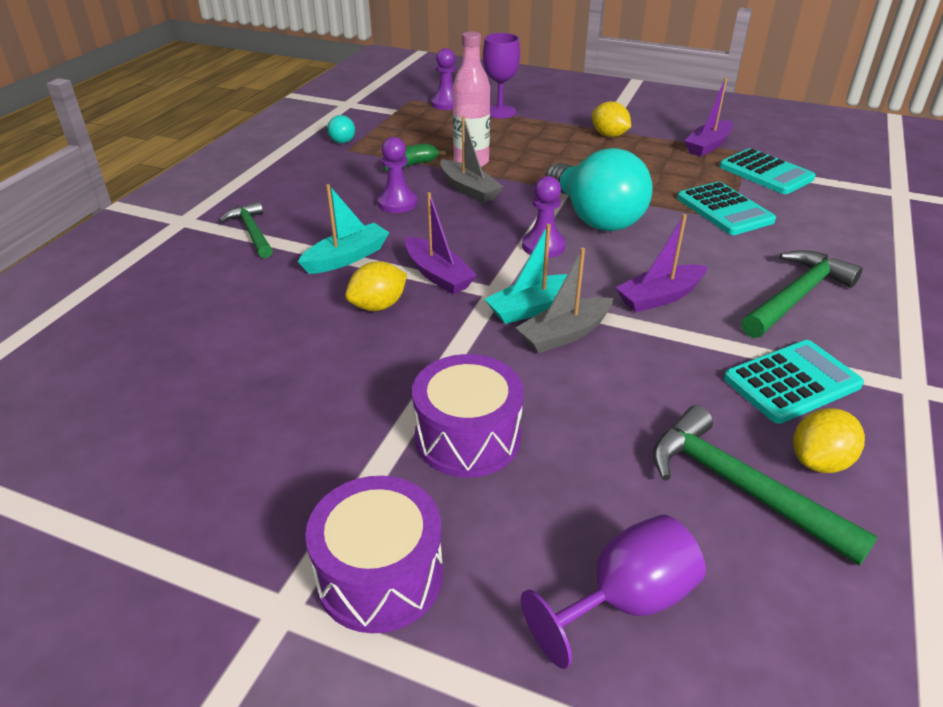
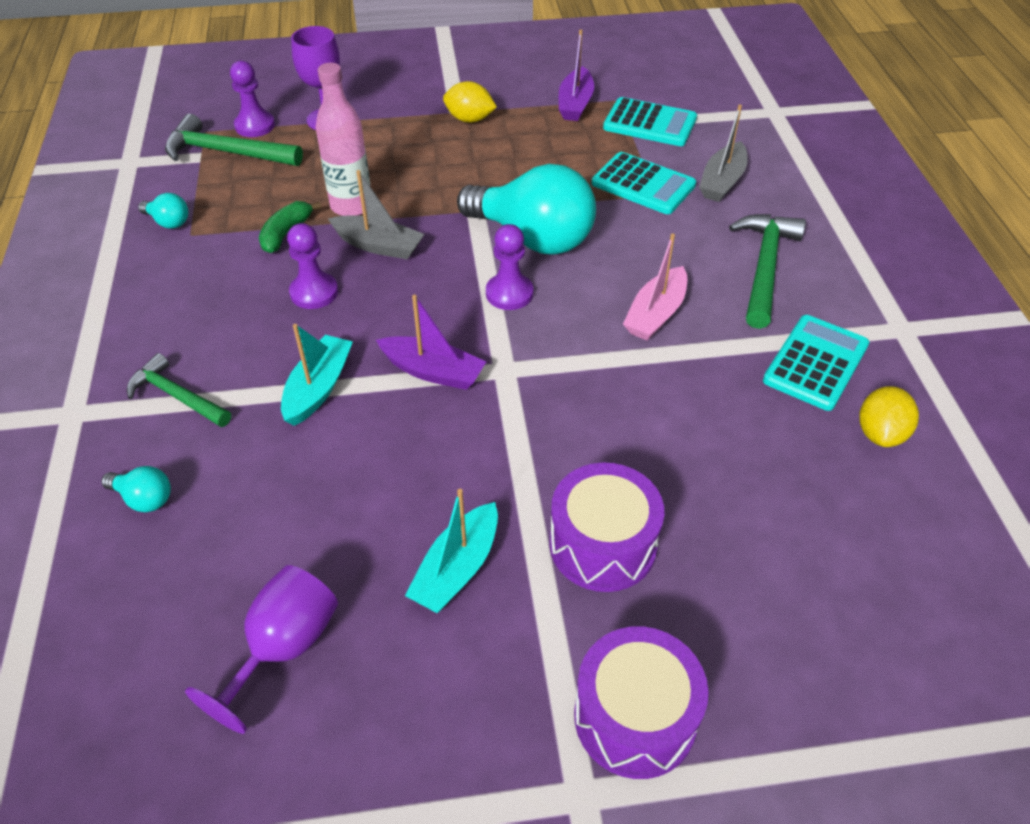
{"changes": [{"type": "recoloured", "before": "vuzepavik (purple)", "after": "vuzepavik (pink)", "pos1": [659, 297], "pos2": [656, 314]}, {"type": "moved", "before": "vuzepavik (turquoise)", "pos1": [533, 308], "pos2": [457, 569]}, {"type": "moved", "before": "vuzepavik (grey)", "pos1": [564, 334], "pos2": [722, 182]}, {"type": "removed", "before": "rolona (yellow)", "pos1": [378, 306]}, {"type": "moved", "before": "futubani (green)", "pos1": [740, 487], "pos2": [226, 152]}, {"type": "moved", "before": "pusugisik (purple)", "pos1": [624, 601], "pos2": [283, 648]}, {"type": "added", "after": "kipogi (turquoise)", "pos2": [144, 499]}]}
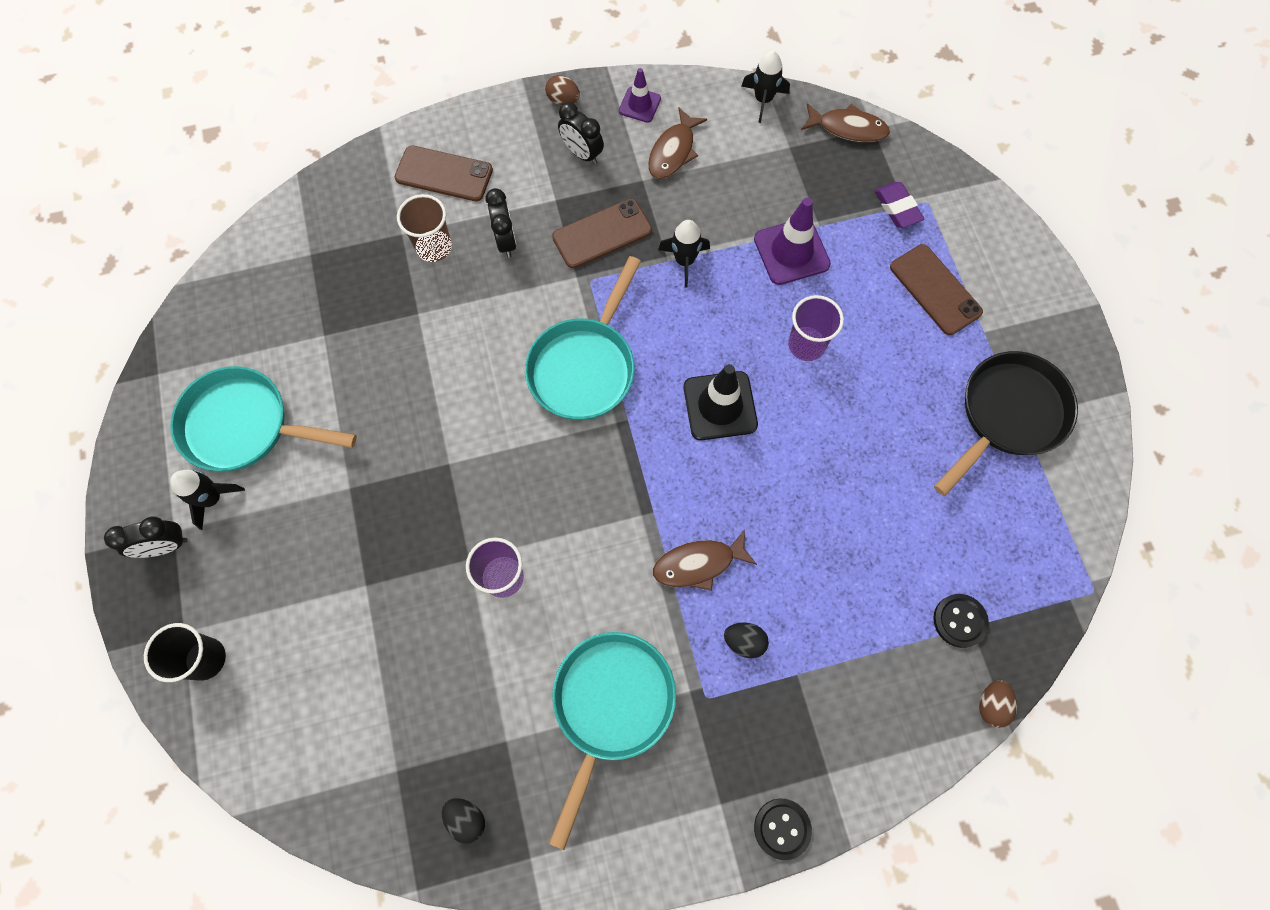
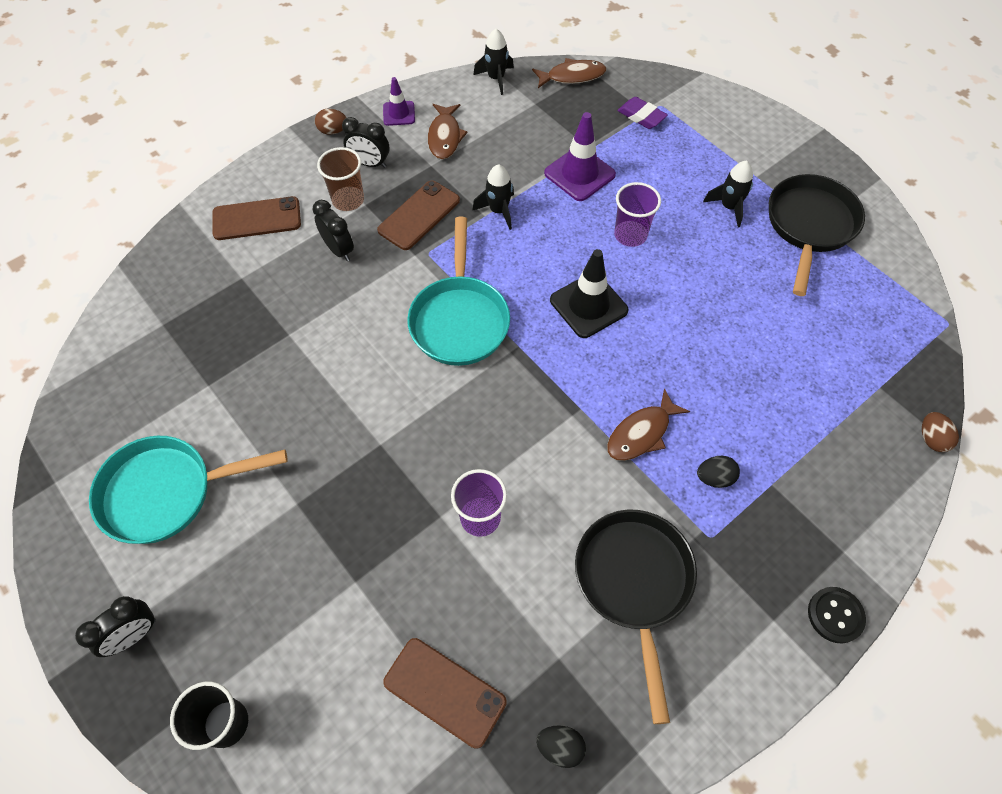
{"changes": [{"type": "moved", "before": "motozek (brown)", "pos1": [434, 247], "pos2": [348, 200]}, {"type": "moved", "before": "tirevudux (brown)", "pos1": [935, 290], "pos2": [444, 692]}, {"type": "moved", "before": "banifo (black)", "pos1": [212, 498], "pos2": [729, 207]}, {"type": "removed", "before": "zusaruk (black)", "pos1": [959, 621]}, {"type": "recoloured", "before": "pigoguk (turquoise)", "after": "pigoguk (black)", "pos1": [610, 706], "pos2": [634, 583]}]}
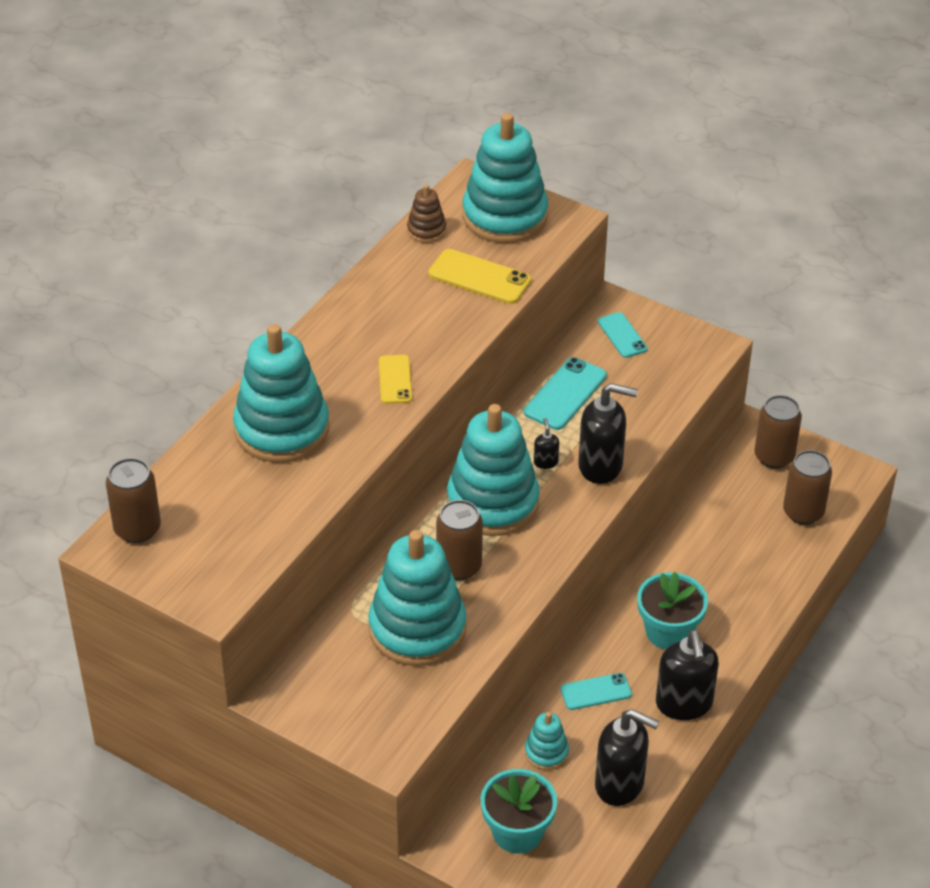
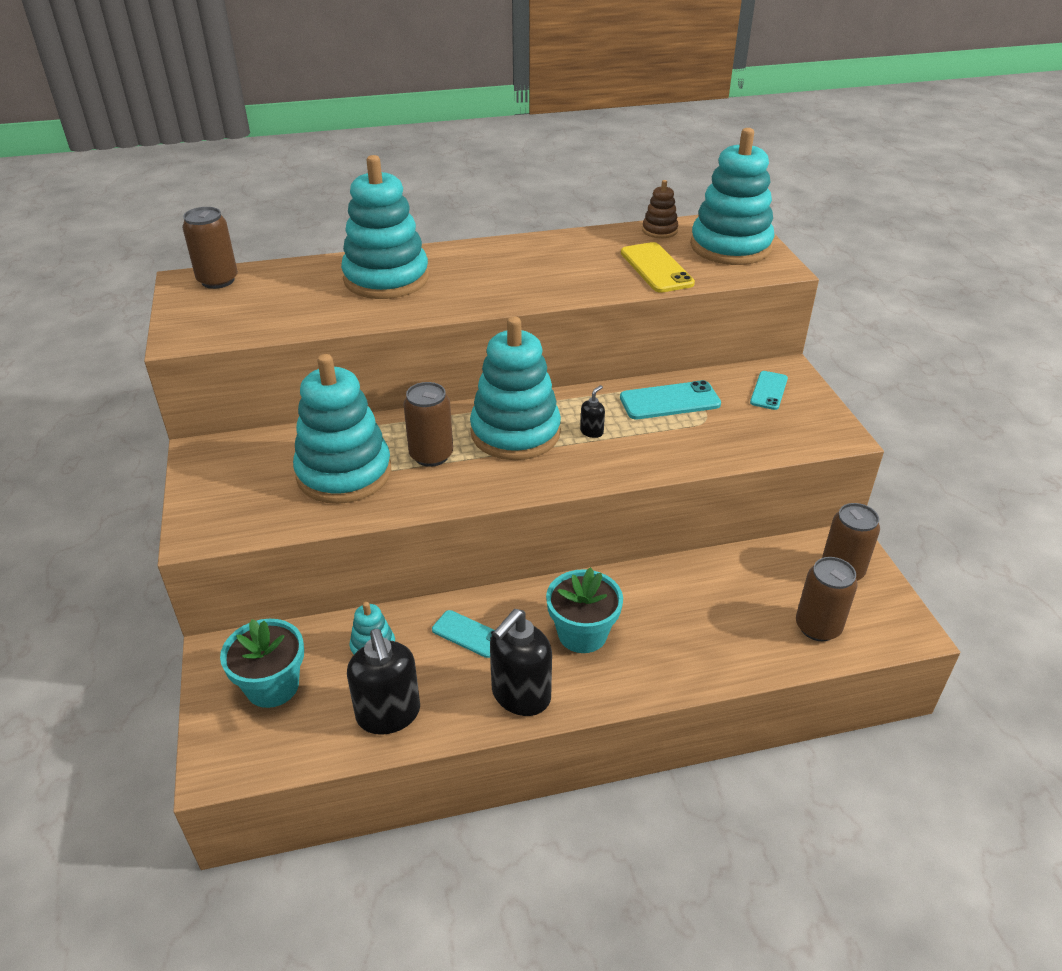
{"changes": [{"type": "removed", "before": "tirevudux (yellow)", "pos1": [395, 379]}, {"type": "removed", "before": "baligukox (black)", "pos1": [601, 466]}]}
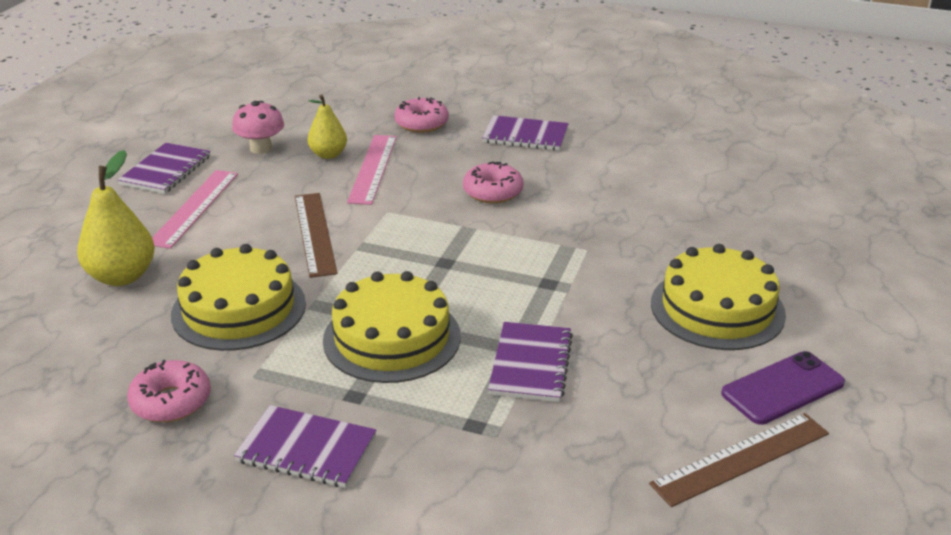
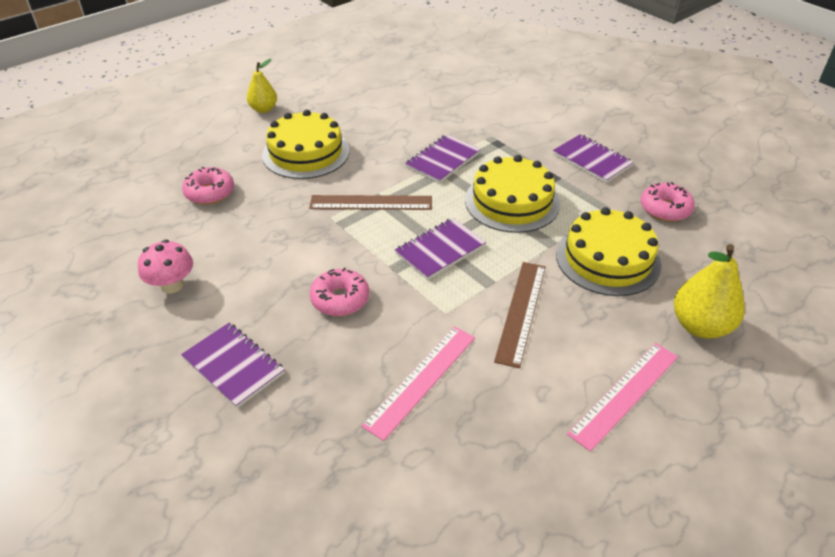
{"changes": [{"type": "moved", "before": "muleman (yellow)", "pos1": [328, 154], "pos2": [263, 109]}, {"type": "moved", "before": "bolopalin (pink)", "pos1": [421, 123], "pos2": [210, 192]}, {"type": "moved", "before": "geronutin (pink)", "pos1": [261, 148], "pos2": [172, 285]}, {"type": "moved", "before": "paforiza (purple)", "pos1": [166, 170], "pos2": [440, 250]}, {"type": "removed", "before": "tirevudux (purple)", "pos1": [783, 388]}, {"type": "moved", "before": "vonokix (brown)", "pos1": [741, 459], "pos2": [371, 202]}]}
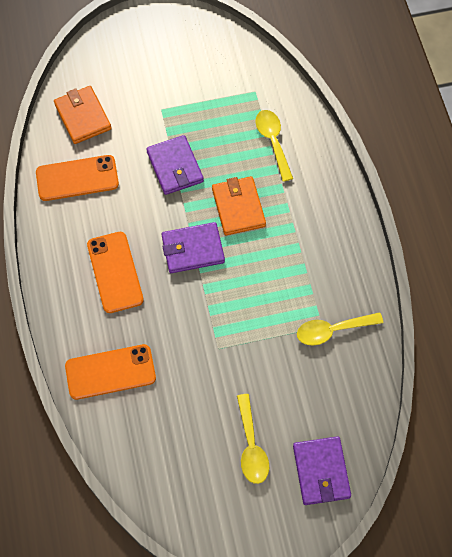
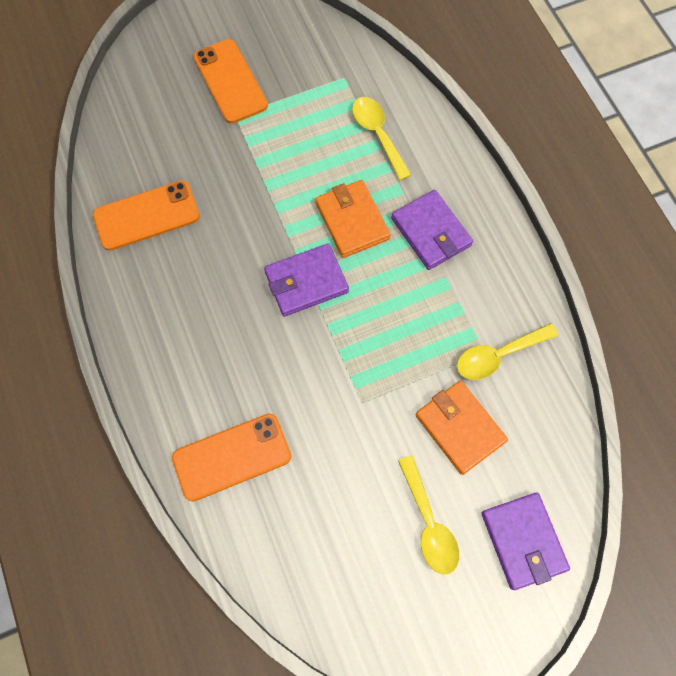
{"changes": [{"type": "moved", "before": "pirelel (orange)", "pos1": [83, 117], "pos2": [460, 428]}, {"type": "moved", "before": "pirelel (purple)", "pos1": [175, 167], "pos2": [431, 232]}, {"type": "moved", "before": "tirevudux (orange)", "pos1": [115, 272], "pos2": [230, 81]}]}
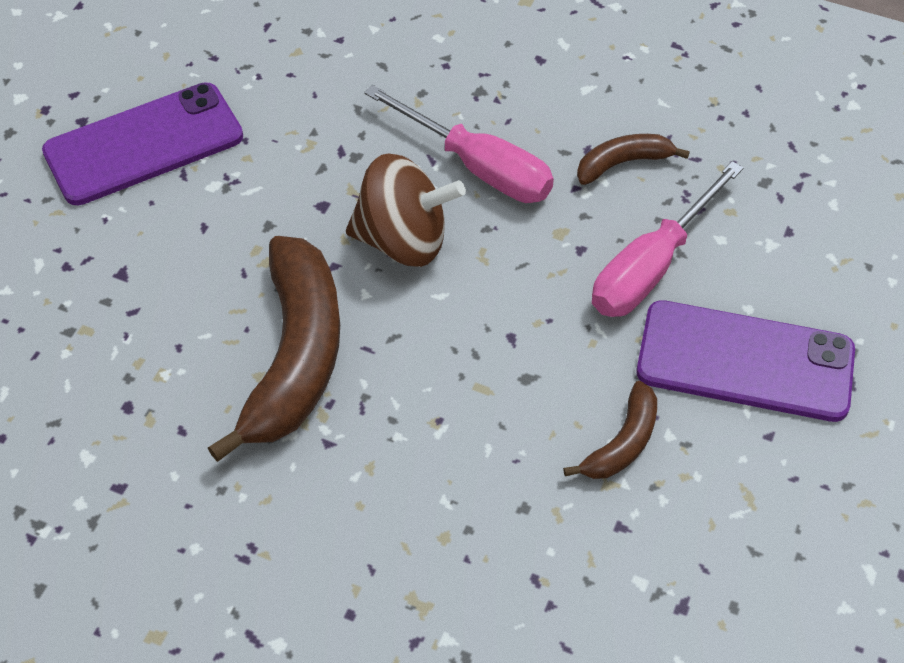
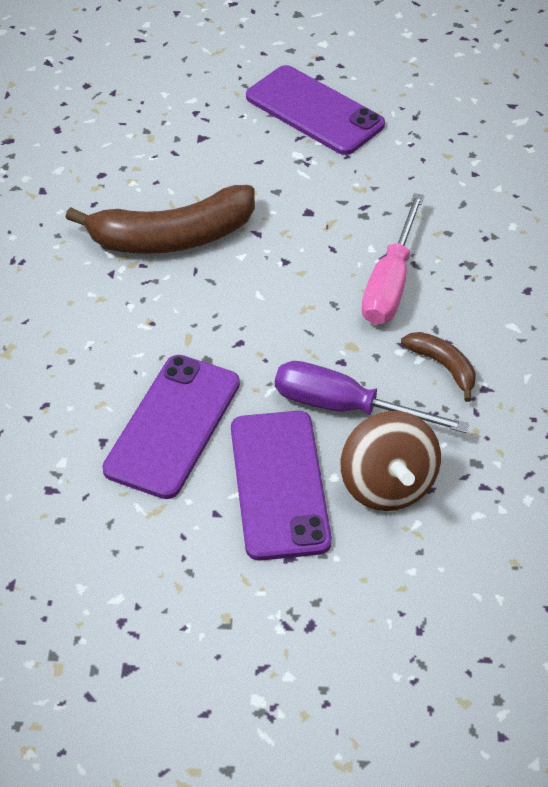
{"changes": [{"type": "moved", "before": "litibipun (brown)", "pos1": [403, 241], "pos2": [387, 485]}, {"type": "recoloured", "before": "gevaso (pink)", "after": "gevaso (purple)", "pos1": [651, 266], "pos2": [345, 407]}, {"type": "replaced", "before": "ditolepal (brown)", "after": "tirevudux (purple)", "pos1": [622, 443], "pos2": [173, 426]}]}
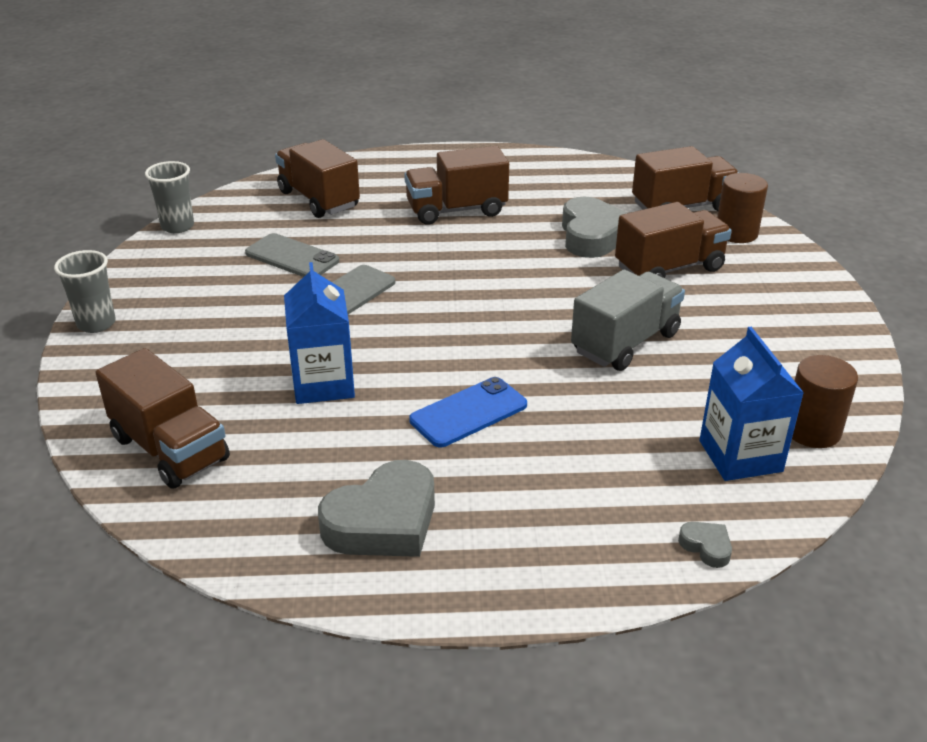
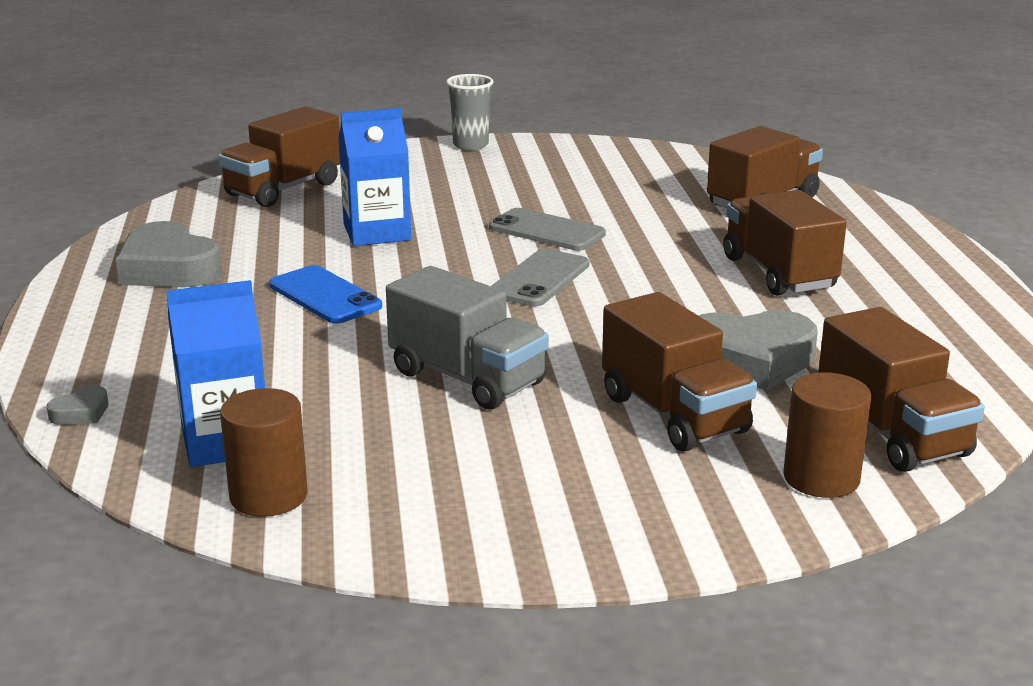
{"changes": [{"type": "removed", "before": "motozek (grey)", "pos1": [177, 226]}, {"type": "moved", "before": "tirevudux (grey)", "pos1": [292, 257], "pos2": [540, 279]}]}
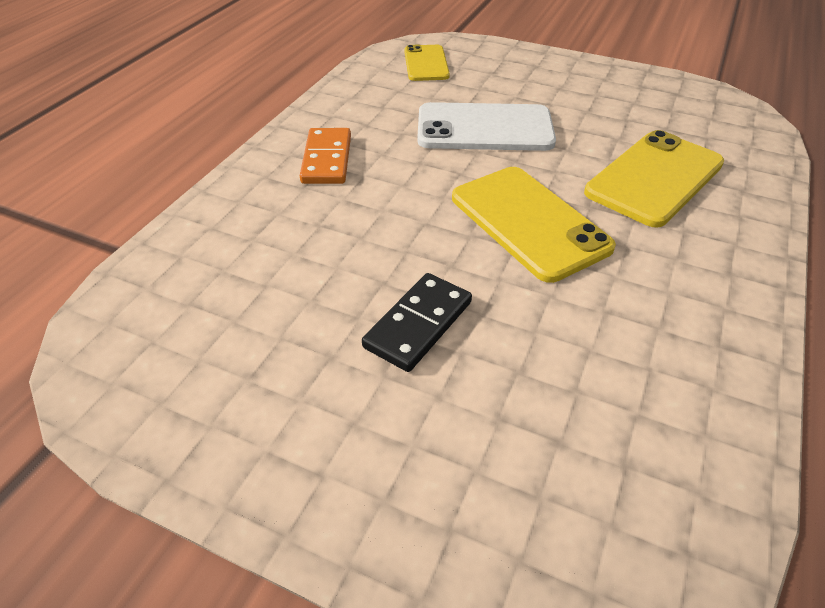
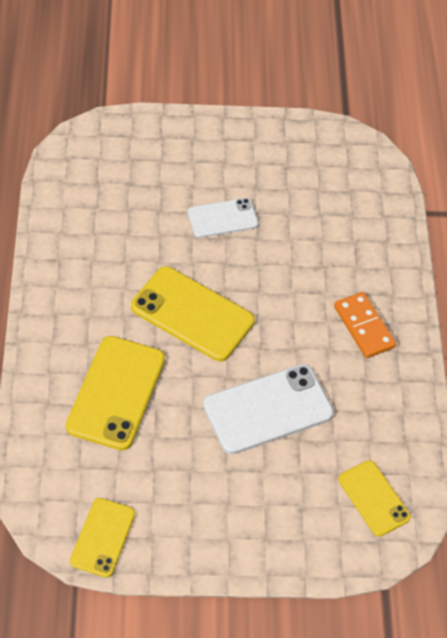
{"changes": [{"type": "replaced", "before": "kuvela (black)", "after": "tirevudux (white)", "pos1": [418, 324], "pos2": [222, 218]}, {"type": "added", "after": "tirevudux (yellow)", "pos2": [103, 537]}]}
